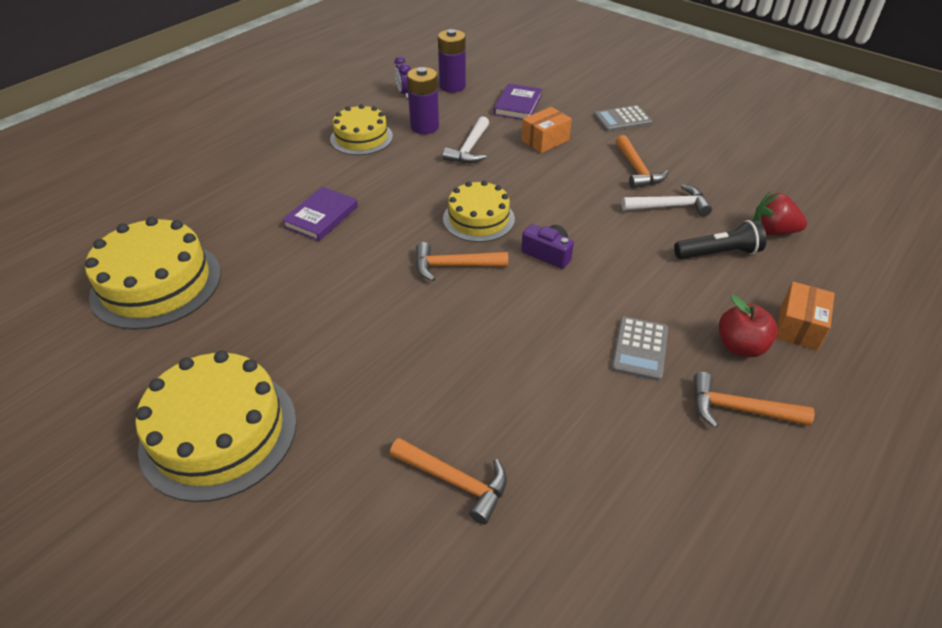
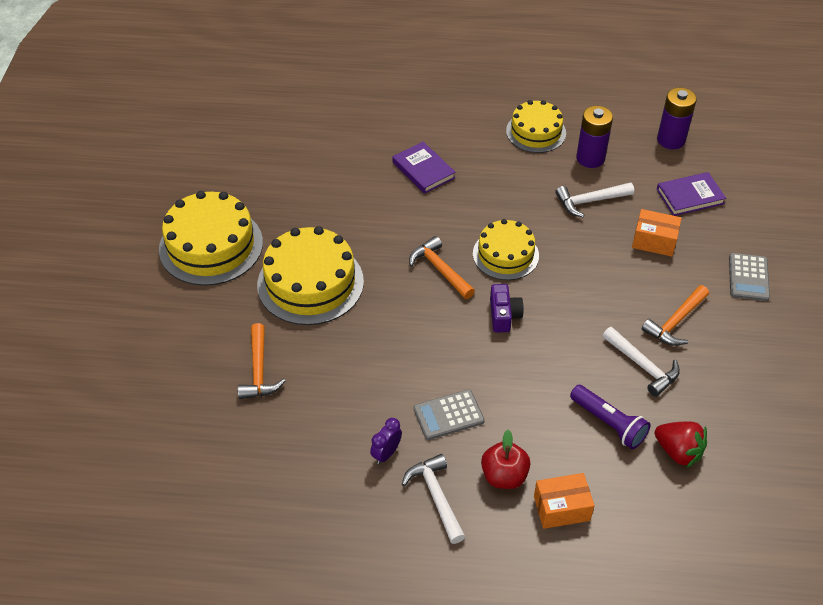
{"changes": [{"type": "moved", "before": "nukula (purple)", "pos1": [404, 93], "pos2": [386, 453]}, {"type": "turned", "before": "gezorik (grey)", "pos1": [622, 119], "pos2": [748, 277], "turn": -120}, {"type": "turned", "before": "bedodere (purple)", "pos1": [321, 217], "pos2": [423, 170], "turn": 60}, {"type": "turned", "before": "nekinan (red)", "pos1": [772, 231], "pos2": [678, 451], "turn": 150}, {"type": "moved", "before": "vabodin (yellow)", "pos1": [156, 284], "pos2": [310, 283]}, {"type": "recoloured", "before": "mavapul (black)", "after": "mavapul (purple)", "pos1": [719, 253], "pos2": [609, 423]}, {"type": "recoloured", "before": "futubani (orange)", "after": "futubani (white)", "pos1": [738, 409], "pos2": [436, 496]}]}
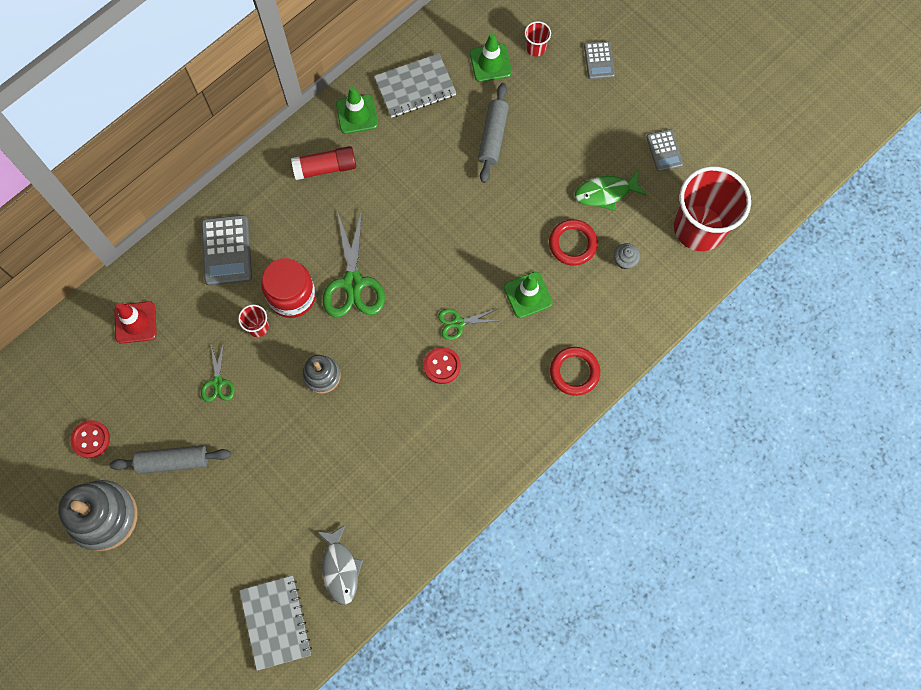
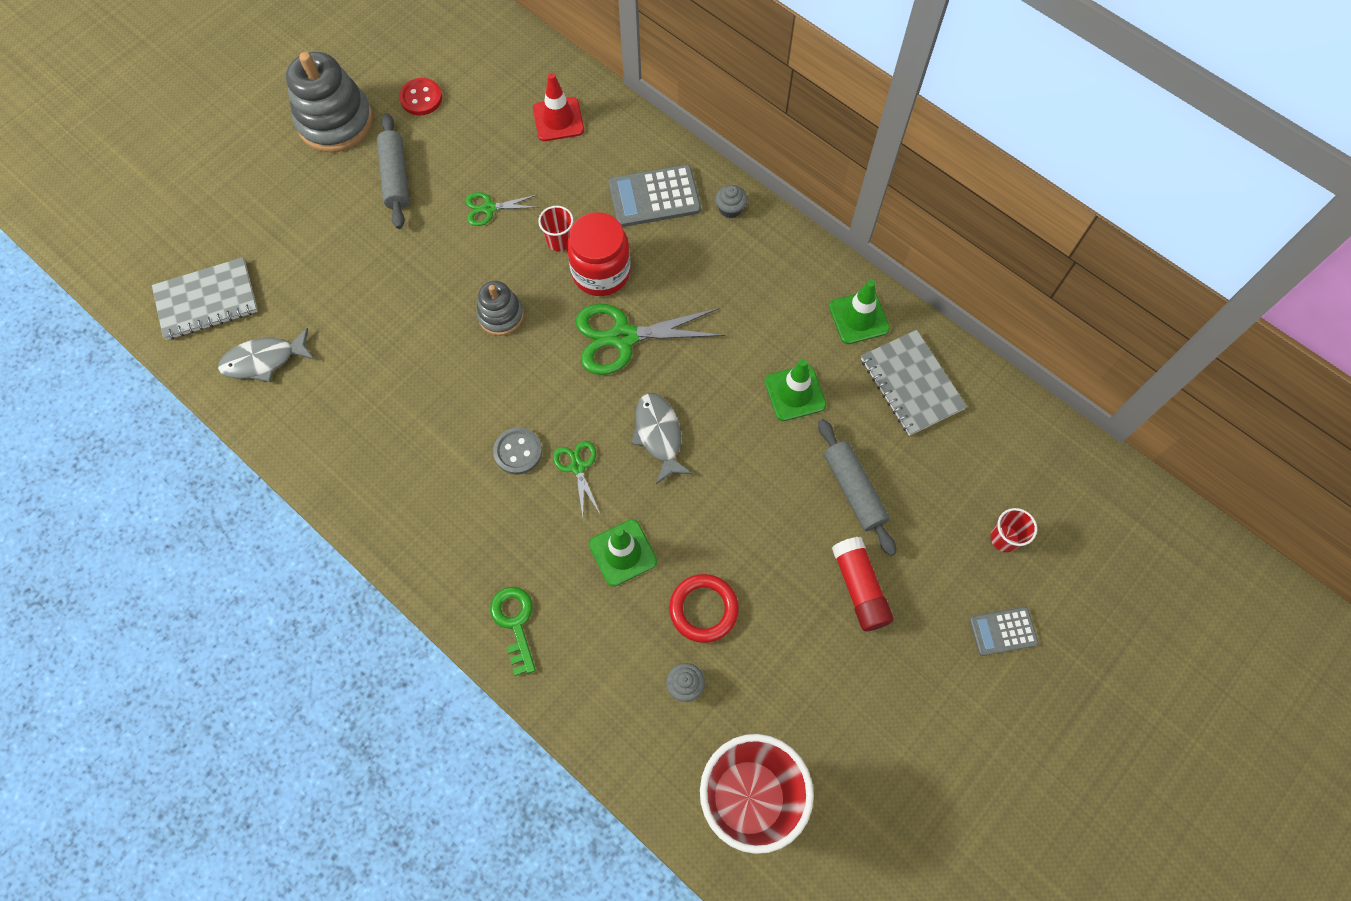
{"changes": [{"type": "moved", "before": "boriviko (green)", "pos1": [490, 63], "pos2": [795, 393]}, {"type": "turned", "before": "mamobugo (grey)", "pos1": [493, 136], "pos2": [853, 490], "turn": 60}, {"type": "removed", "before": "gezorik (grey)", "pos1": [664, 150]}, {"type": "moved", "before": "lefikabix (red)", "pos1": [325, 168], "pos2": [859, 588]}, {"type": "removed", "before": "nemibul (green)", "pos1": [605, 193]}, {"type": "recoloured", "before": "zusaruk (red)", "after": "zusaruk (grey)", "pos1": [442, 366], "pos2": [518, 452]}, {"type": "replaced", "before": "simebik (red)", "after": "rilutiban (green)", "pos1": [574, 372], "pos2": [515, 622]}, {"type": "added", "after": "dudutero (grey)", "pos2": [730, 209]}, {"type": "added", "after": "nemibul (grey)", "pos2": [659, 435]}]}
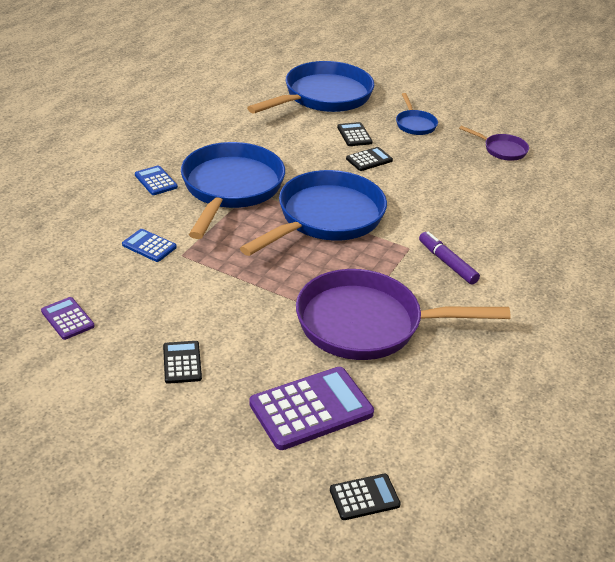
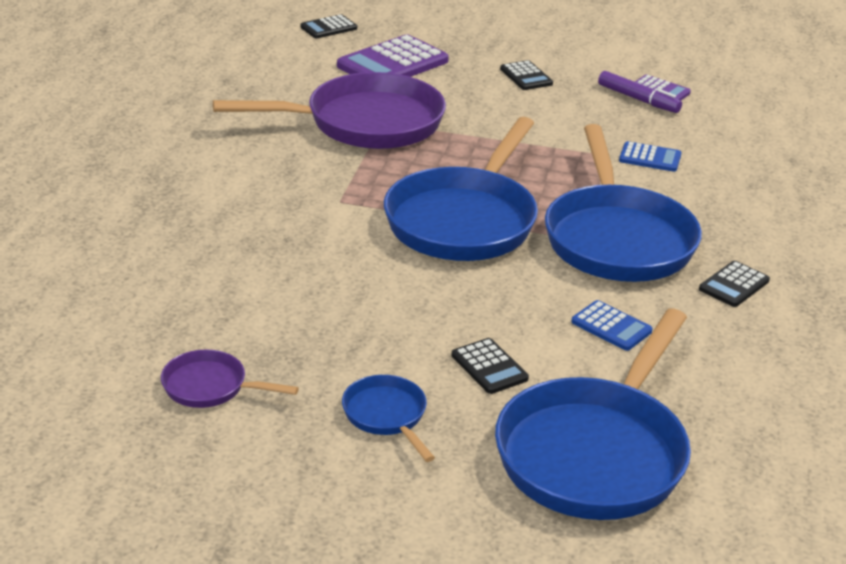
{"changes": [{"type": "moved", "before": "gezorik (black)", "pos1": [369, 160], "pos2": [734, 285]}, {"type": "moved", "before": "gezorik (blue)", "pos1": [156, 181], "pos2": [611, 326]}, {"type": "moved", "before": "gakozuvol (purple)", "pos1": [447, 263], "pos2": [638, 99]}]}
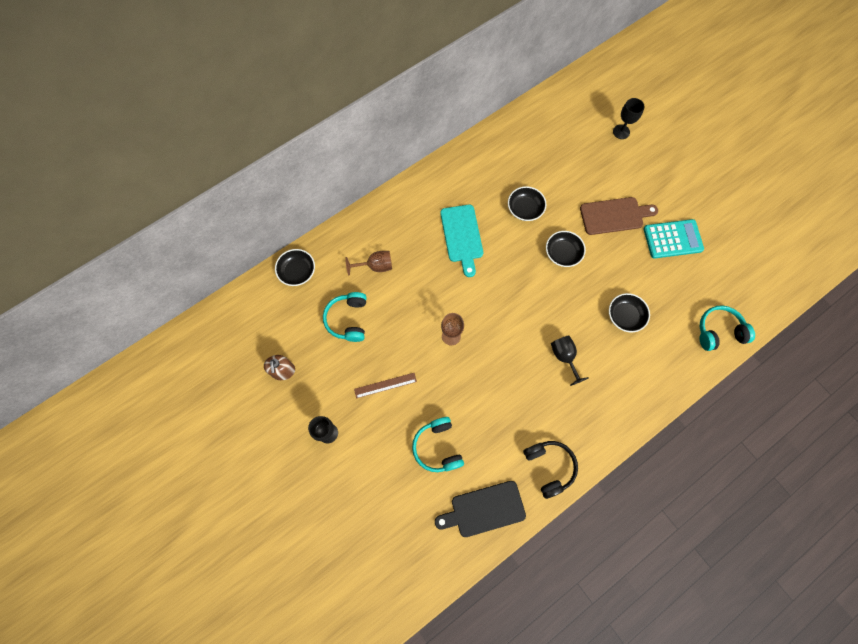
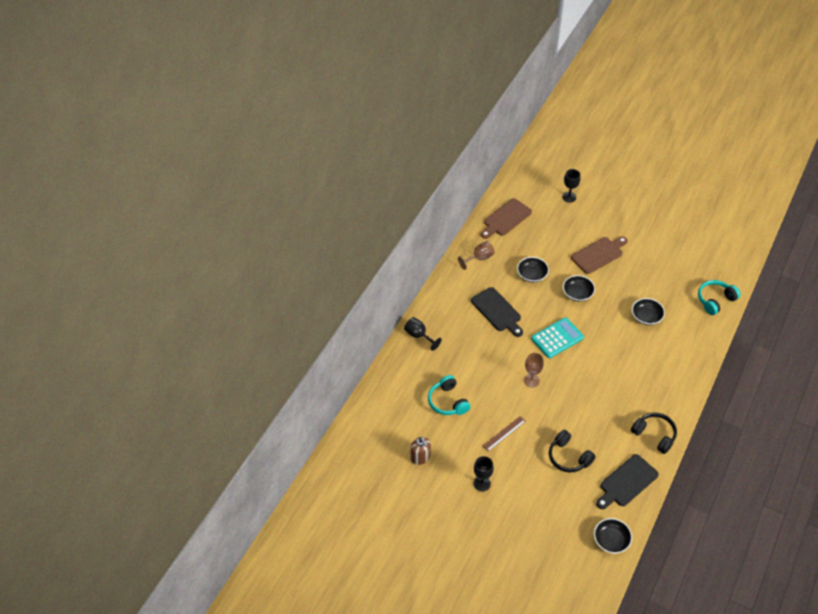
{"changes": [{"type": "recoloured", "before": "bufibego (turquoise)", "after": "bufibego (black)", "pos1": [462, 236], "pos2": [497, 311]}, {"type": "moved", "before": "gezorik (turquoise)", "pos1": [672, 239], "pos2": [557, 338]}, {"type": "moved", "before": "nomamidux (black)", "pos1": [297, 271], "pos2": [611, 540]}, {"type": "moved", "before": "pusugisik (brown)", "pos1": [375, 266], "pos2": [479, 258]}, {"type": "moved", "before": "pusugisik (black)", "pos1": [564, 357], "pos2": [419, 336]}, {"type": "recoloured", "before": "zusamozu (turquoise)", "after": "zusamozu (black)", "pos1": [438, 447], "pos2": [568, 457]}, {"type": "added", "after": "bufibego (brown)", "pos2": [505, 218]}]}
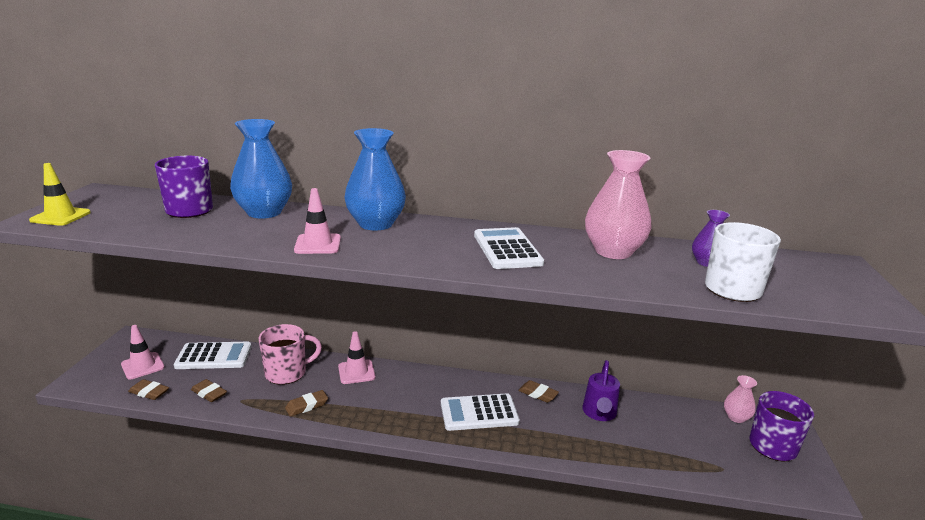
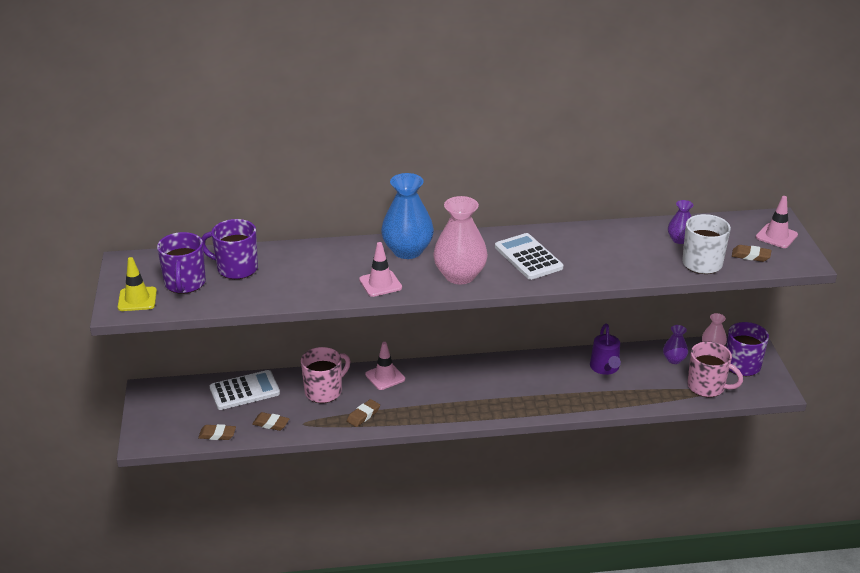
{"changes": [{"type": "removed", "before": "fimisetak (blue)", "pos1": [264, 212]}, {"type": "moved", "before": "fimisetak (pink)", "pos1": [613, 251], "pos2": [460, 276]}, {"type": "moved", "before": "boriviko (pink)", "pos1": [143, 366], "pos2": [776, 236]}, {"type": "moved", "before": "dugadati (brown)", "pos1": [538, 394], "pos2": [750, 256]}, {"type": "removed", "before": "gezorik (white)", "pos1": [479, 413]}, {"type": "added", "after": "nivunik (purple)", "pos2": [185, 284]}, {"type": "added", "after": "fimisetak (purple)", "pos2": [674, 359]}, {"type": "added", "after": "nivunik (pink)", "pos2": [707, 387]}]}
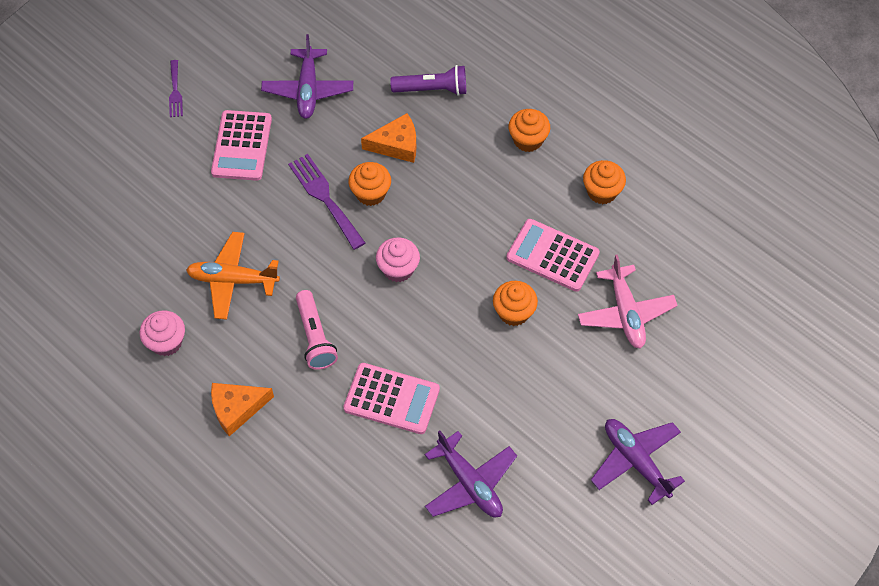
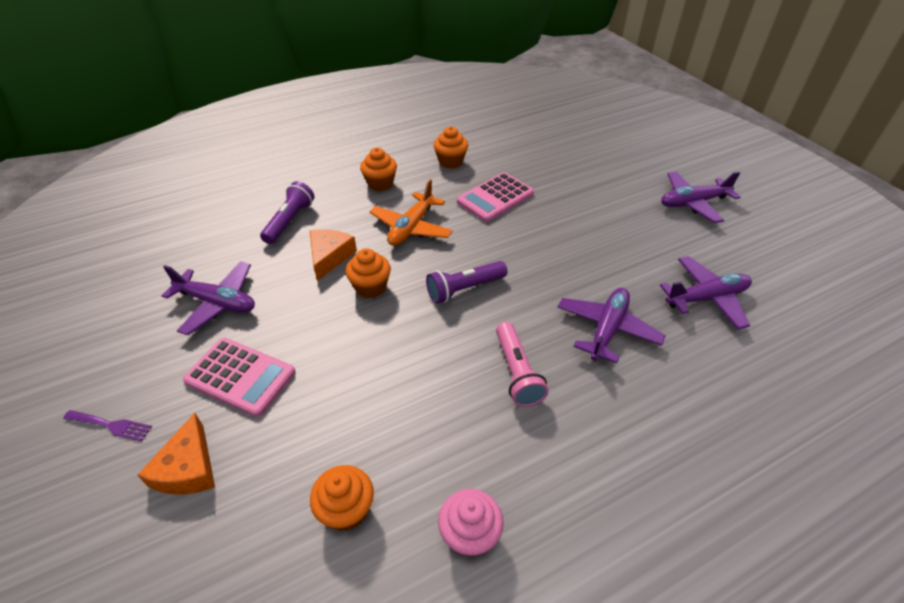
{"changes": [{"type": "removed", "before": "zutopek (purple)", "pos1": [325, 198]}, {"type": "moved", "before": "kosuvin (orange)", "pos1": [233, 280], "pos2": [411, 227]}, {"type": "replaced", "before": "dudutero (pink)", "after": "mavapul (purple)", "pos1": [398, 269], "pos2": [464, 289]}, {"type": "removed", "before": "kosuvin (pink)", "pos1": [625, 313]}, {"type": "moved", "before": "dudutero (orange)", "pos1": [514, 312], "pos2": [346, 509]}, {"type": "turned", "before": "mavapul (pink)", "pos1": [315, 337], "pos2": [517, 372], "turn": 75}, {"type": "replaced", "before": "gezorik (pink)", "after": "kosuvin (purple)", "pos1": [391, 399], "pos2": [607, 329]}, {"type": "moved", "before": "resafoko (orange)", "pos1": [237, 409], "pos2": [188, 468]}]}
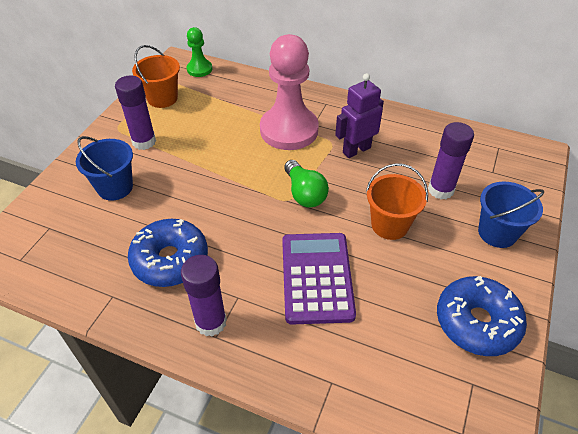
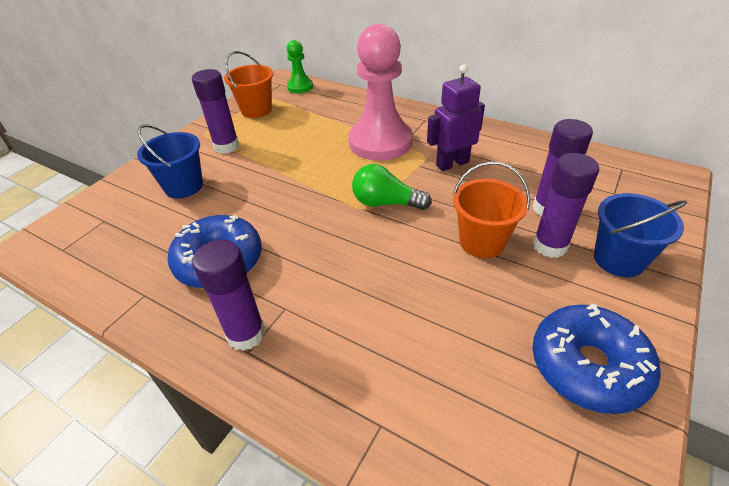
{"changes": [{"type": "turned", "before": "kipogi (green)", "pos1": [304, 193], "pos2": [386, 203], "turn": 120}, {"type": "removed", "before": "gezorik (purple)", "pos1": [316, 277]}, {"type": "added", "after": "lefikabix (purple)", "pos2": [550, 246]}]}
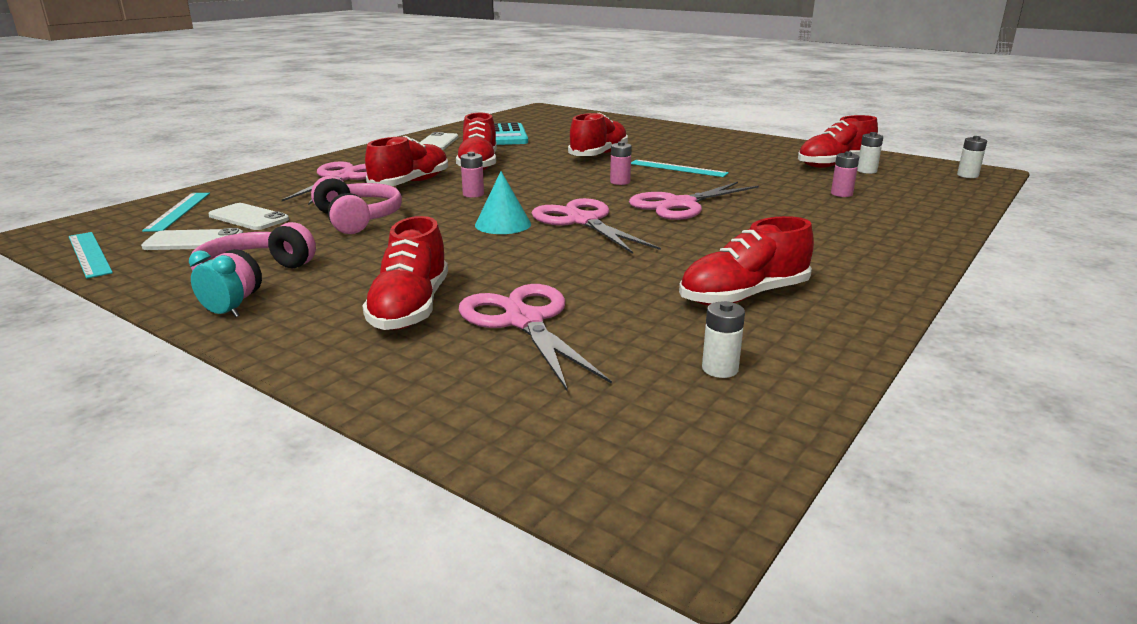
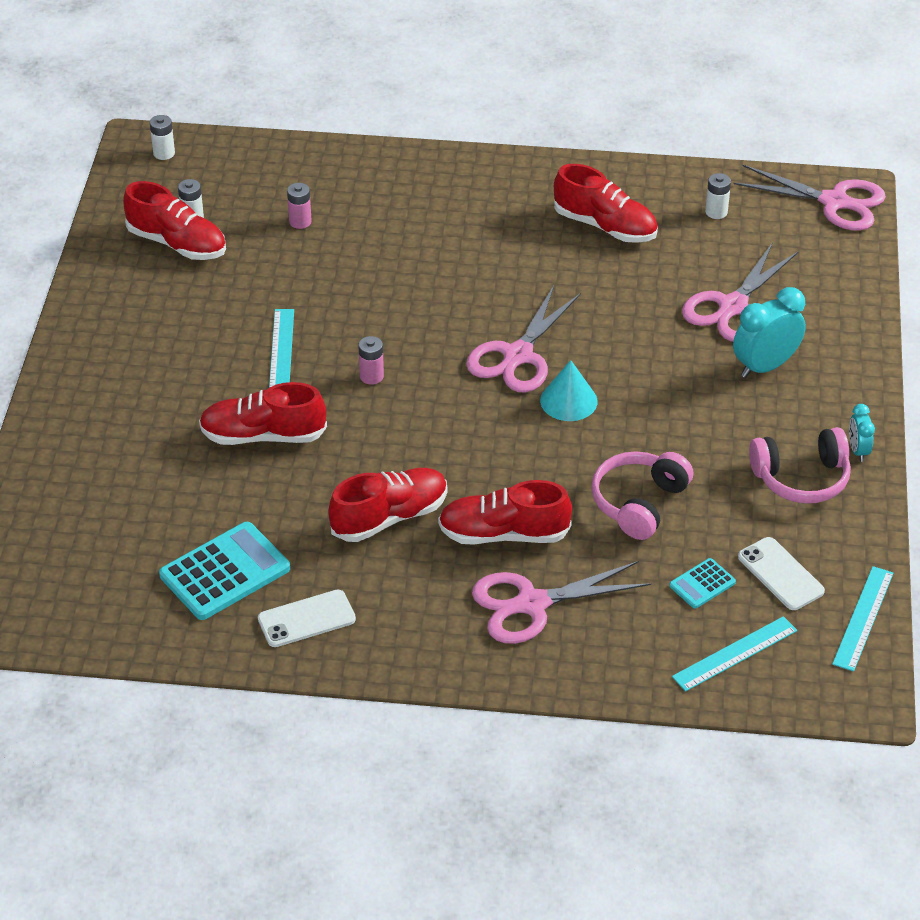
{"changes": [{"type": "removed", "before": "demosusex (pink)", "pos1": [473, 194]}, {"type": "moved", "before": "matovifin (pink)", "pos1": [680, 205], "pos2": [834, 202]}, {"type": "replaced", "before": "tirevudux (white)", "after": "gezorik (turquoise)", "pos1": [248, 217], "pos2": [702, 584]}, {"type": "replaced", "before": "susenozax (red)", "after": "nukula (turquoise)", "pos1": [410, 308], "pos2": [765, 366]}]}
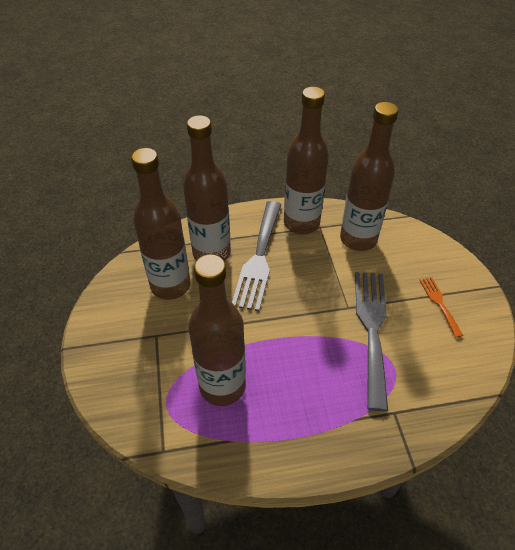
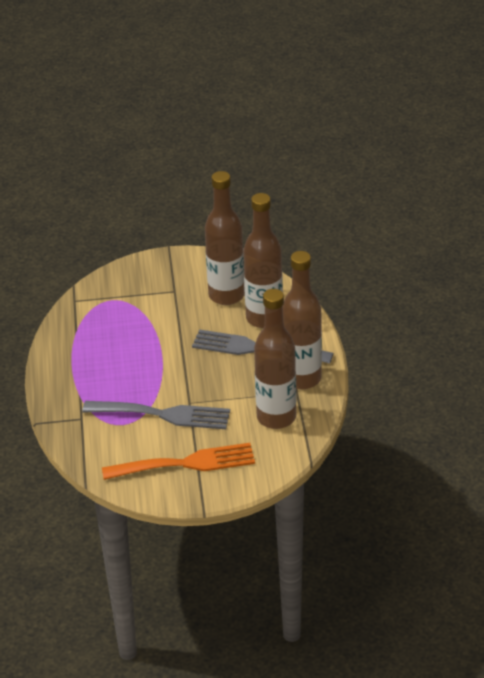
{"changes": [{"type": "removed", "before": "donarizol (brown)", "pos1": [222, 386]}, {"type": "resized", "before": "zutopek (orange)", "pos1": [439, 303], "pos2": [186, 463], "scale": 2.09}]}
